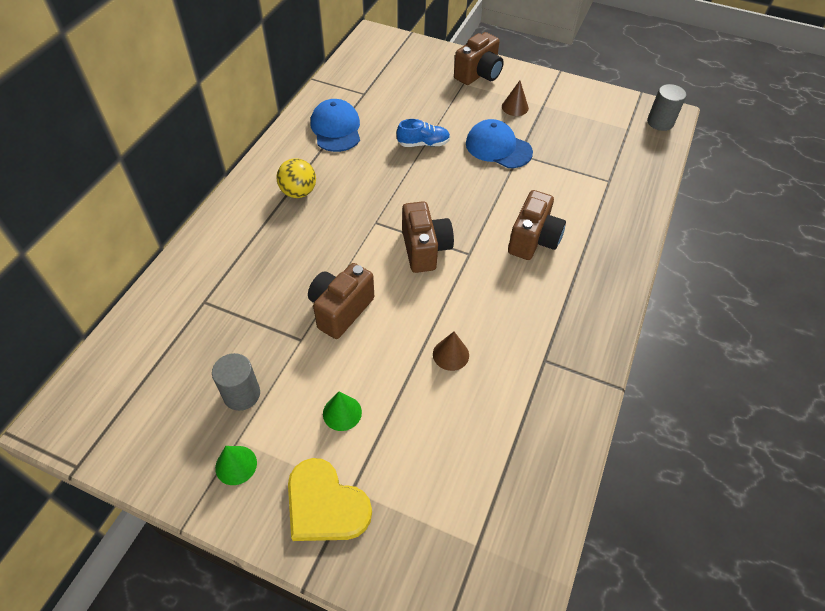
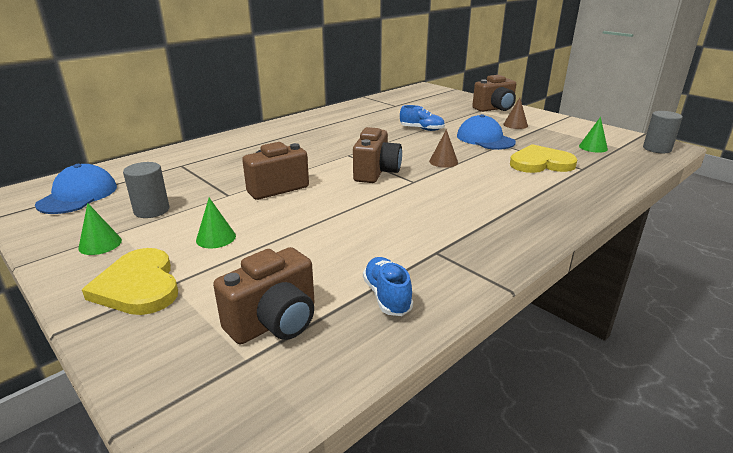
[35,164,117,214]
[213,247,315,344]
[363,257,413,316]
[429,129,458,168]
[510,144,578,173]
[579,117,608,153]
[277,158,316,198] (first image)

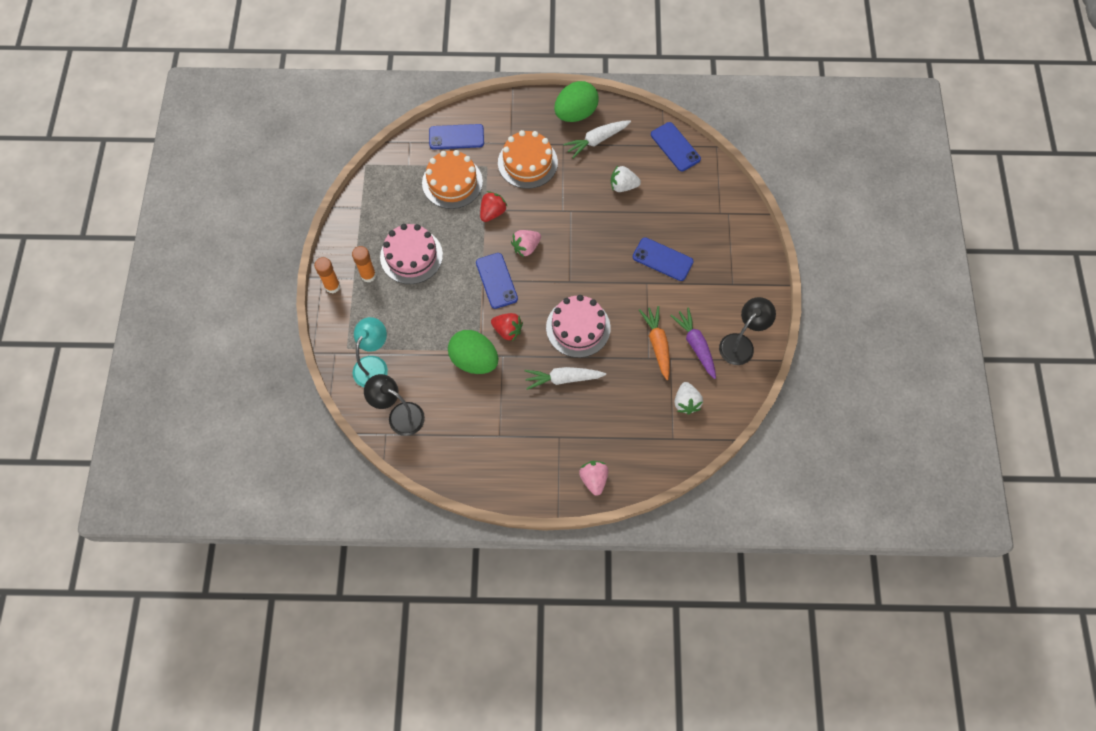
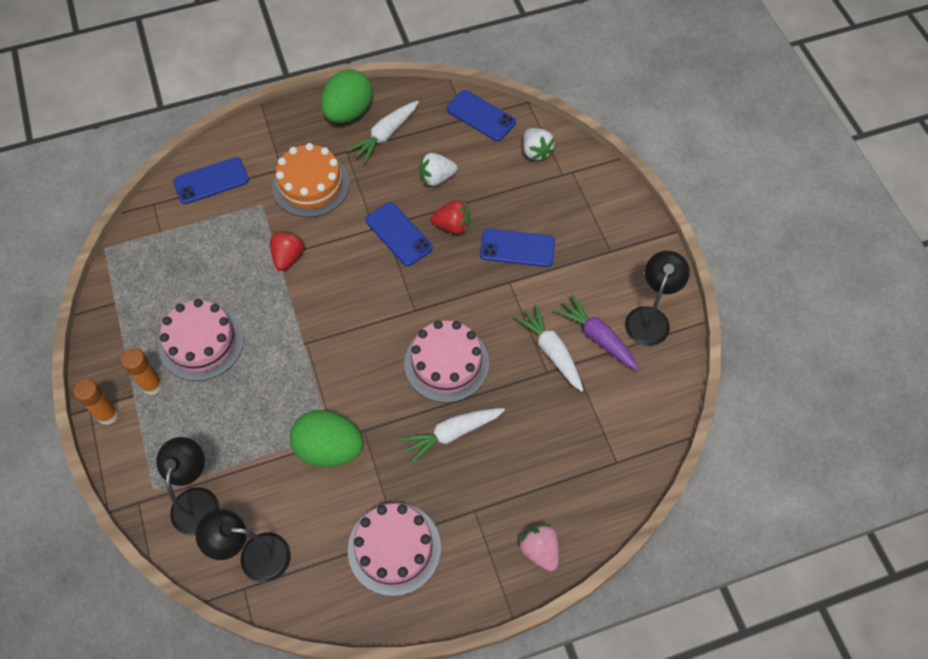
[156,437,220,535]
[348,503,441,596]
[365,202,433,266]
[431,200,470,234]
[514,304,583,392]
[523,128,555,161]
[422,150,483,209] (first image)
[511,230,541,257] (first image)

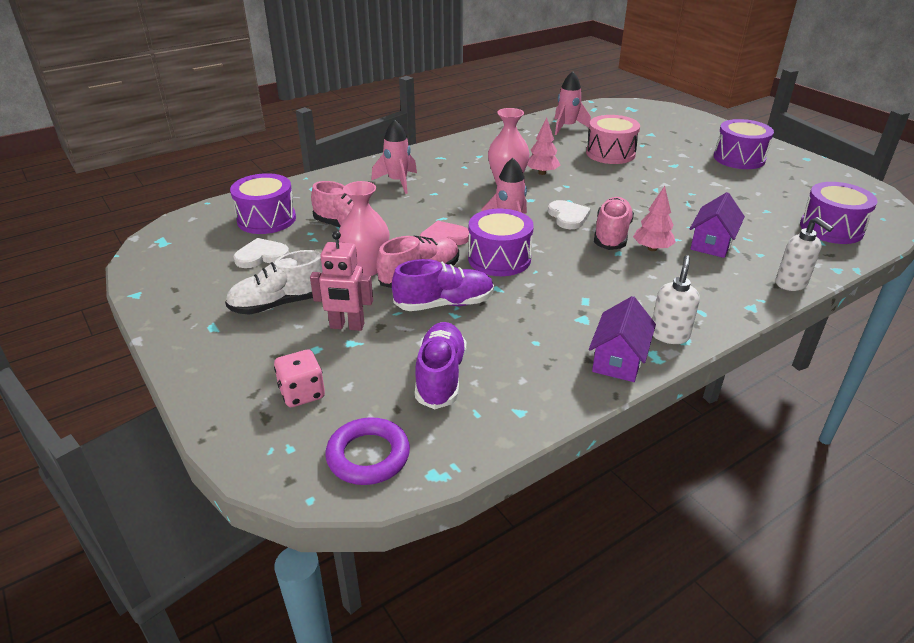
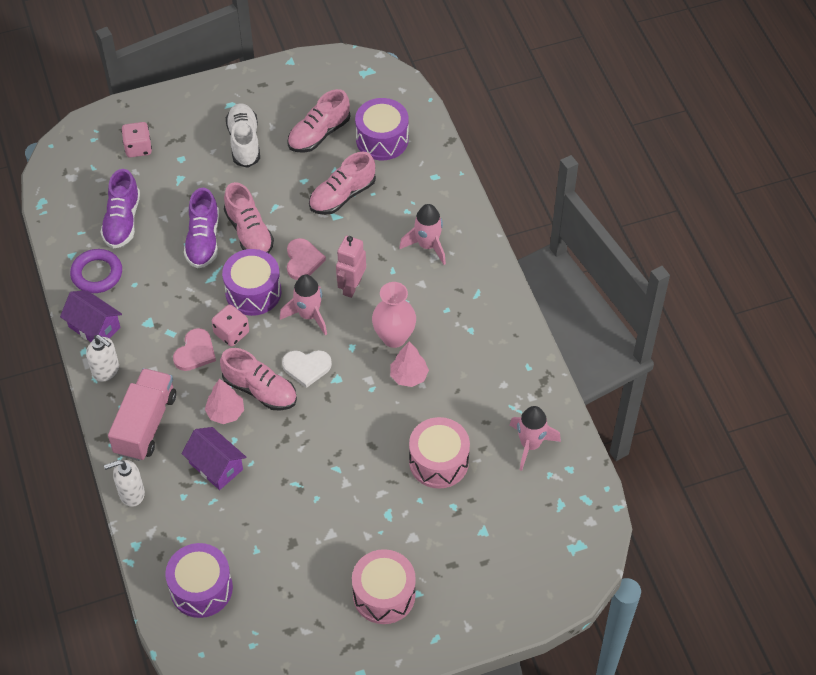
[70,249,122,293]
[101,169,140,249]
[108,368,176,461]
[173,328,216,371]
[212,304,249,346]
[287,89,350,153]
[336,236,366,298]
[352,549,416,624]
[339,181,390,276] (first image)

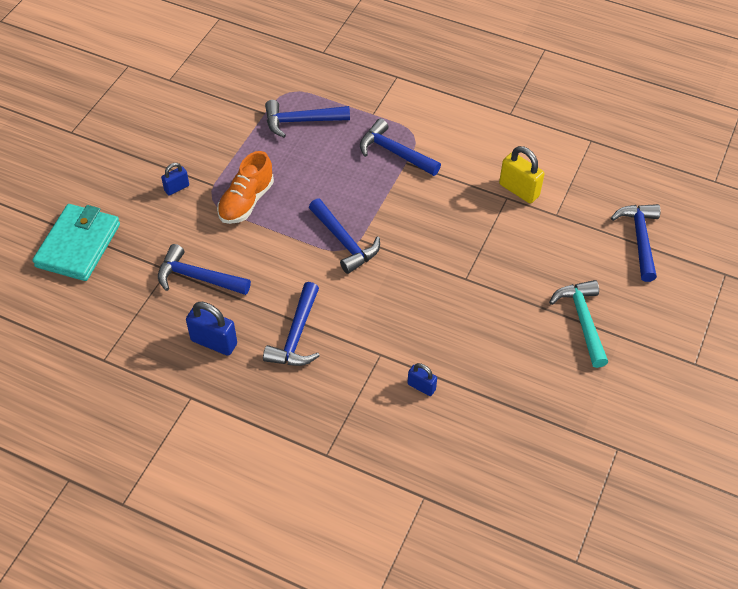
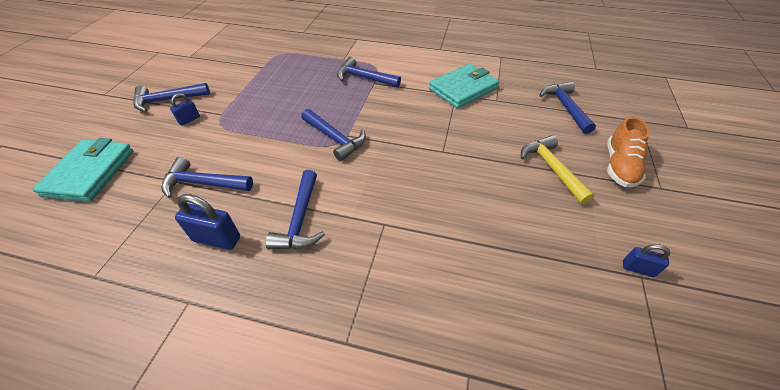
[133,83,210,112]
[429,64,499,109]
[521,135,595,204]
[607,117,650,187]
[623,244,670,278]

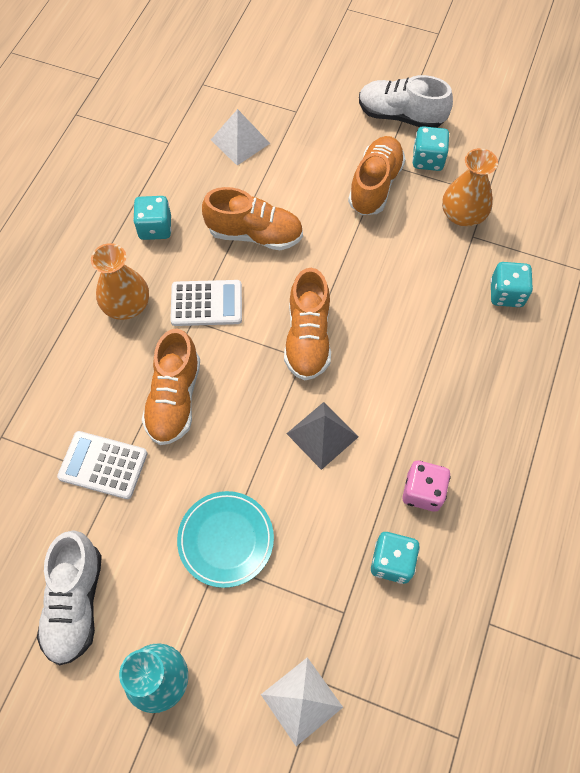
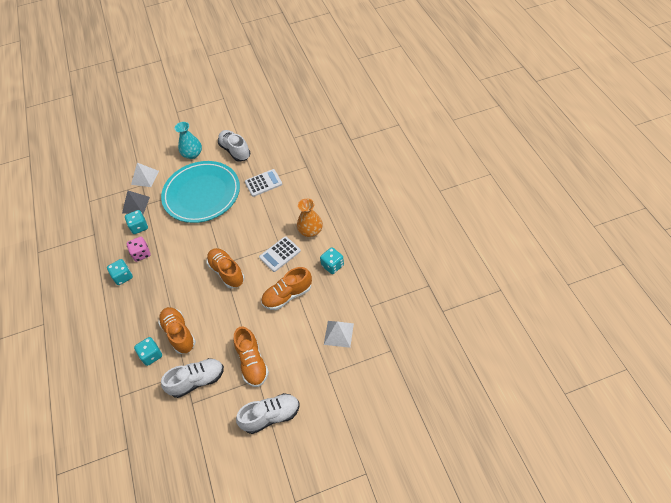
[107,259,133,285]
[122,191,150,214]
[158,307,196,354]
[161,161,240,223]
[161,358,224,398]

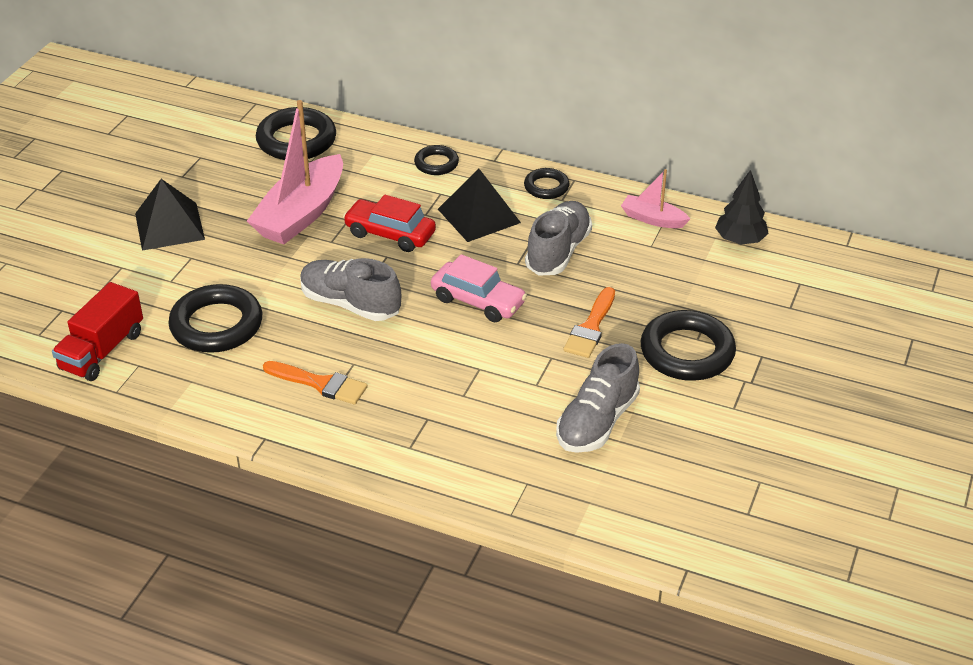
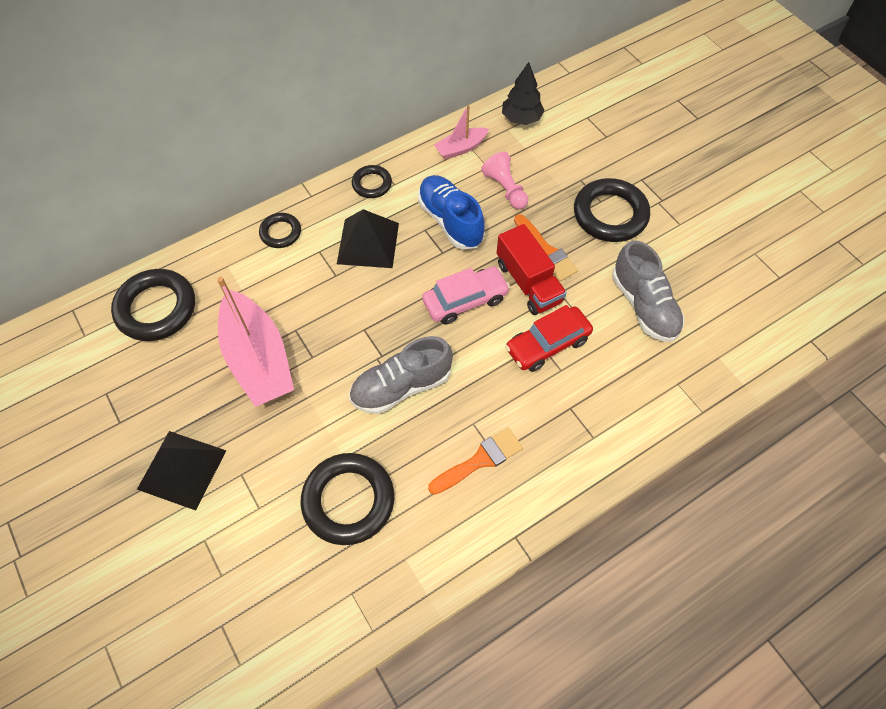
[418,175,485,249]
[481,152,528,209]
[496,224,567,315]
[505,305,593,372]

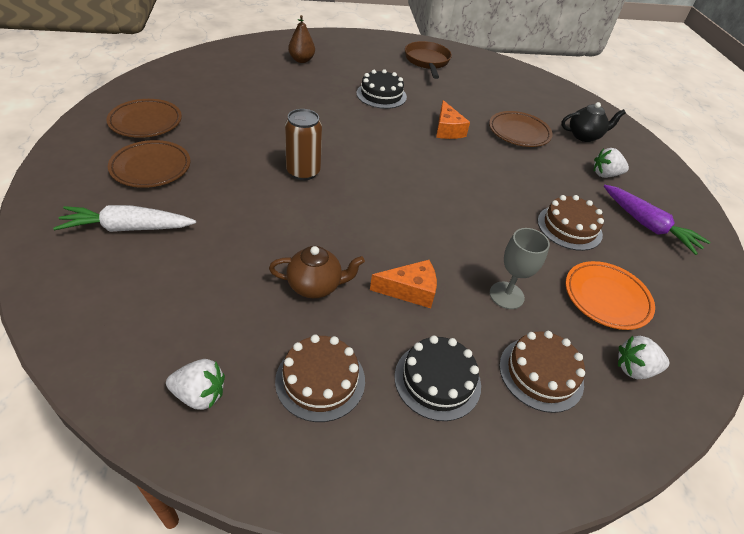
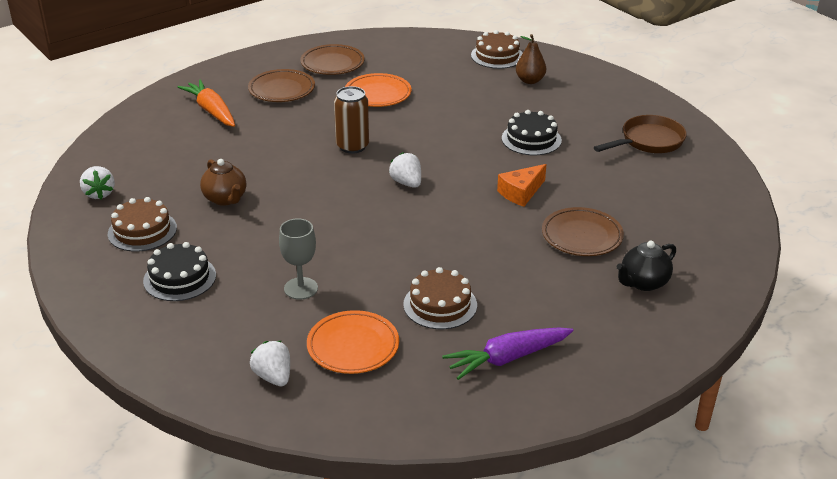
[178,79,235,127]
[345,73,411,107]
[389,152,421,188]
[442,328,573,380]
[471,30,522,69]
[616,241,676,291]
[370,260,437,308] (first image)

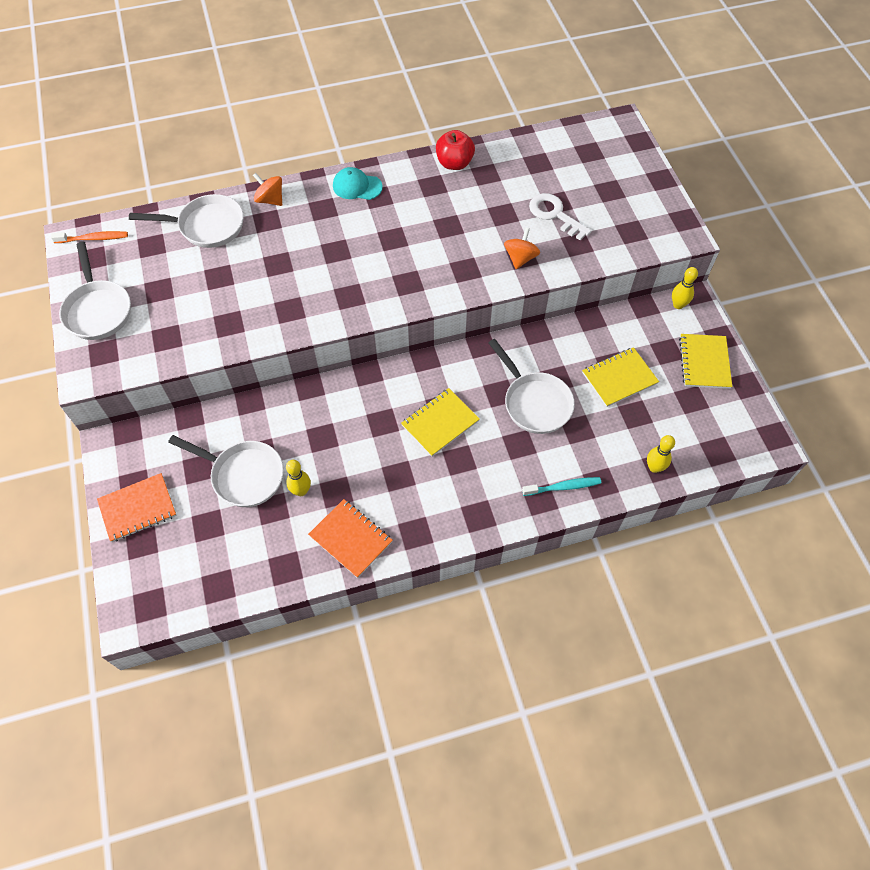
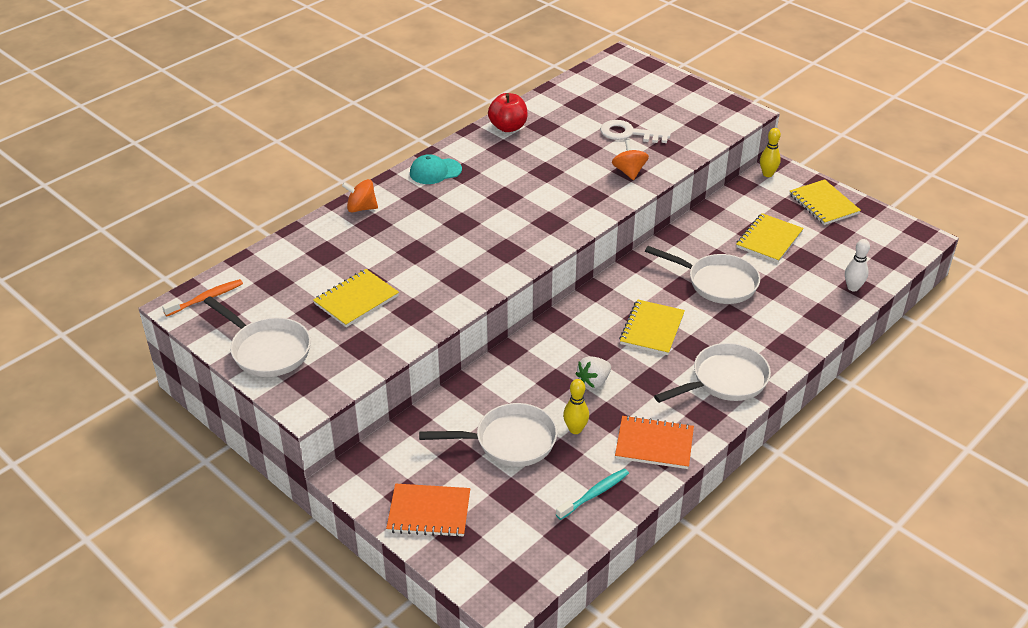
[313,269,399,327]
[386,484,470,537]
[556,469,629,520]
[576,356,611,389]
[654,343,771,403]
[845,239,870,291]

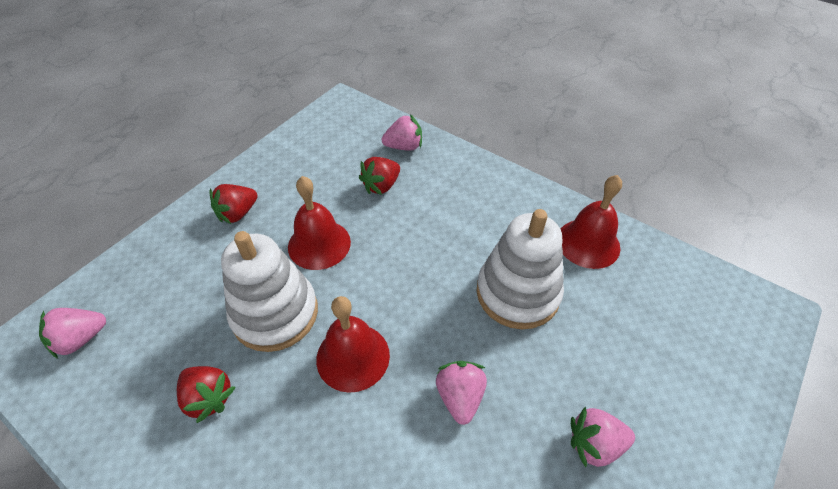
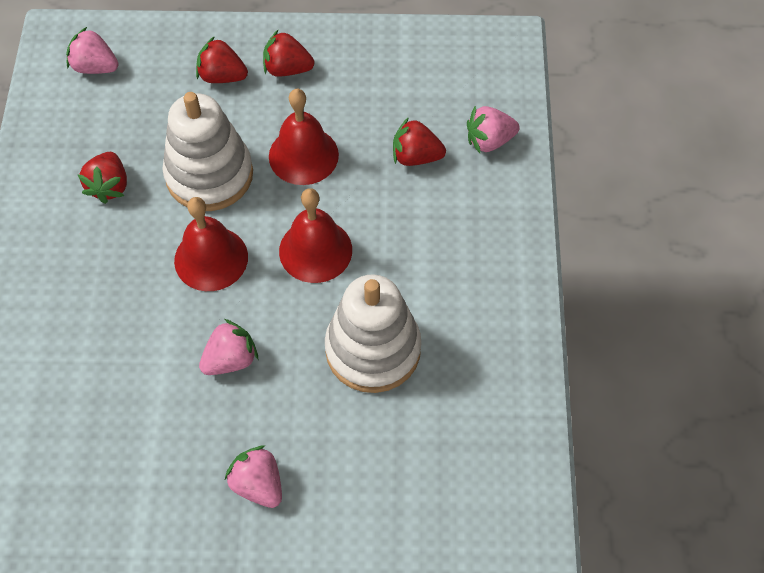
[196,36,248,83]
[279,188,352,283]
[467,106,520,153]

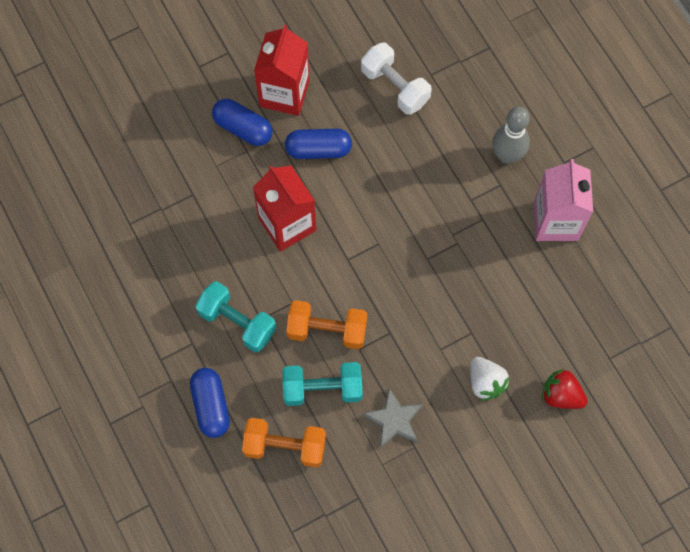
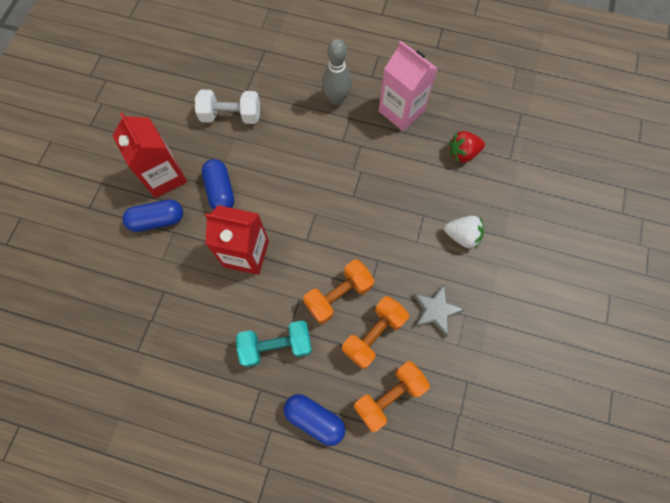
[202,159,234,210]
[342,296,409,369]
[449,131,485,163]

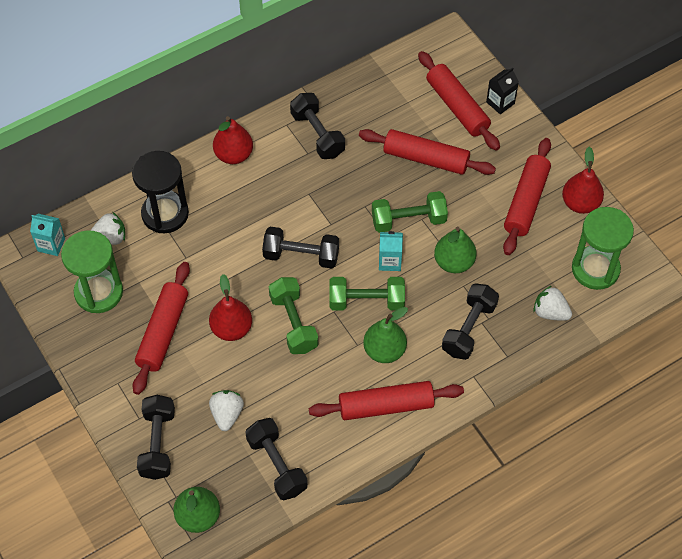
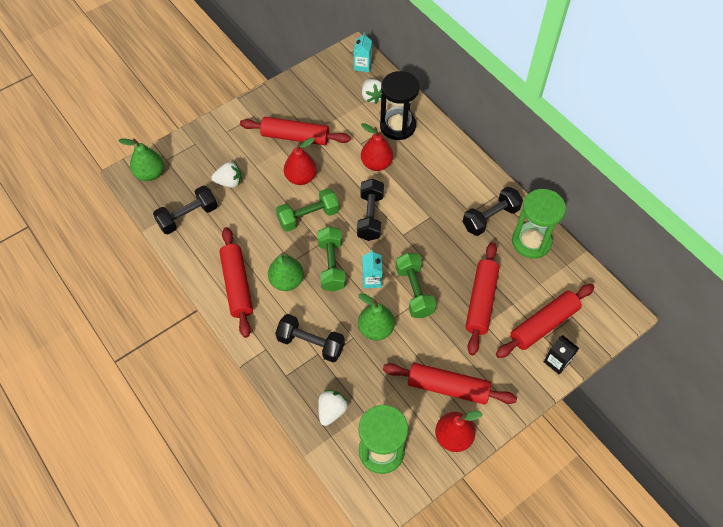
[361,123,393,171]
[512,189,566,259]
[137,395,175,480] (first image)

